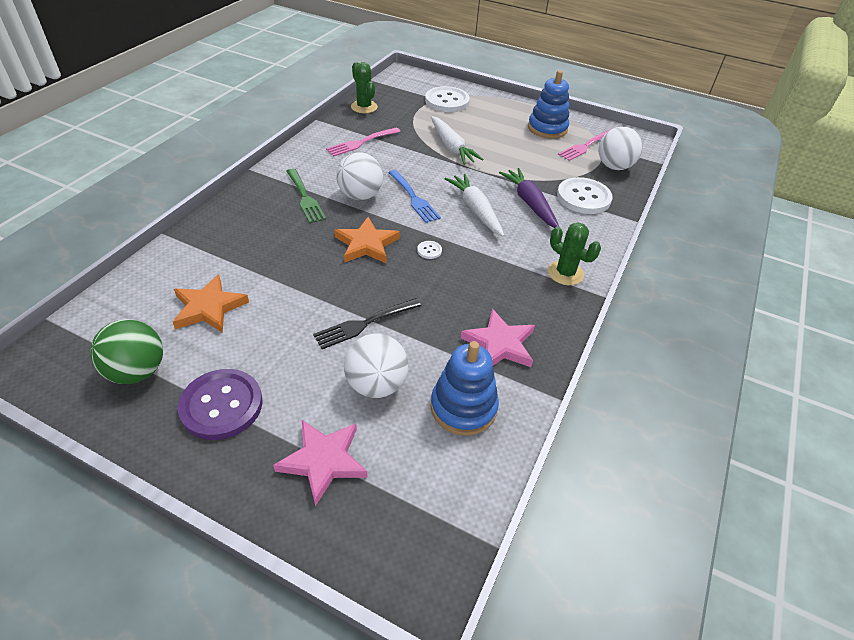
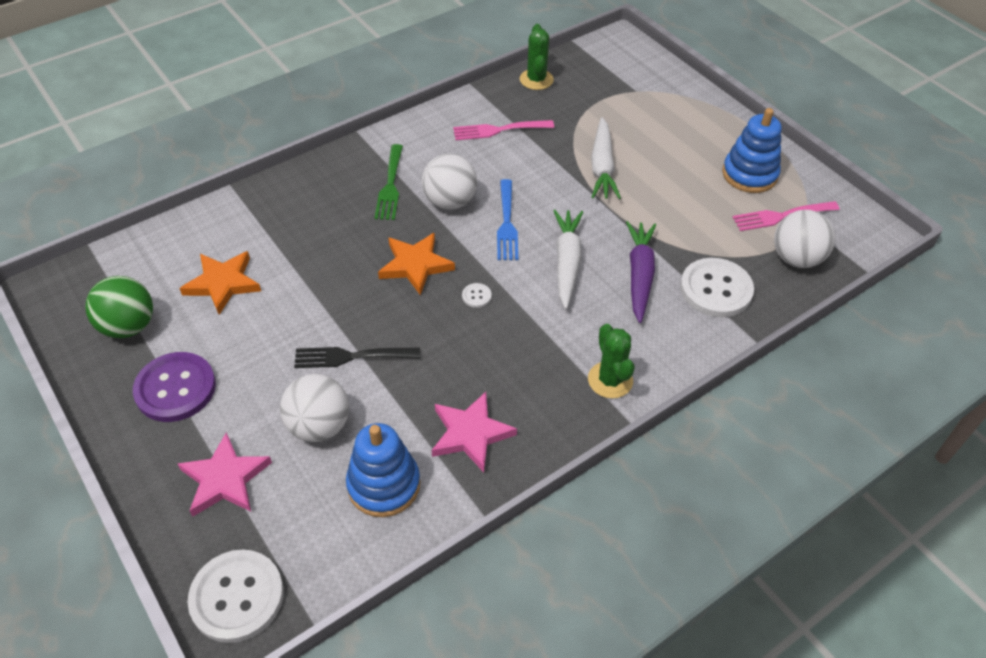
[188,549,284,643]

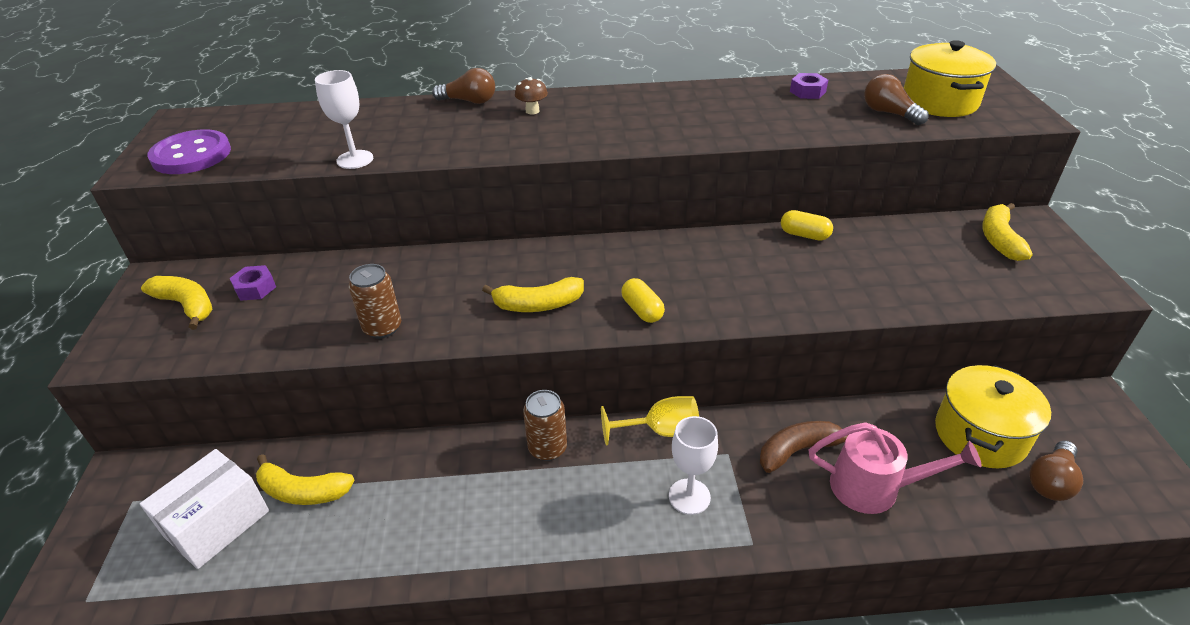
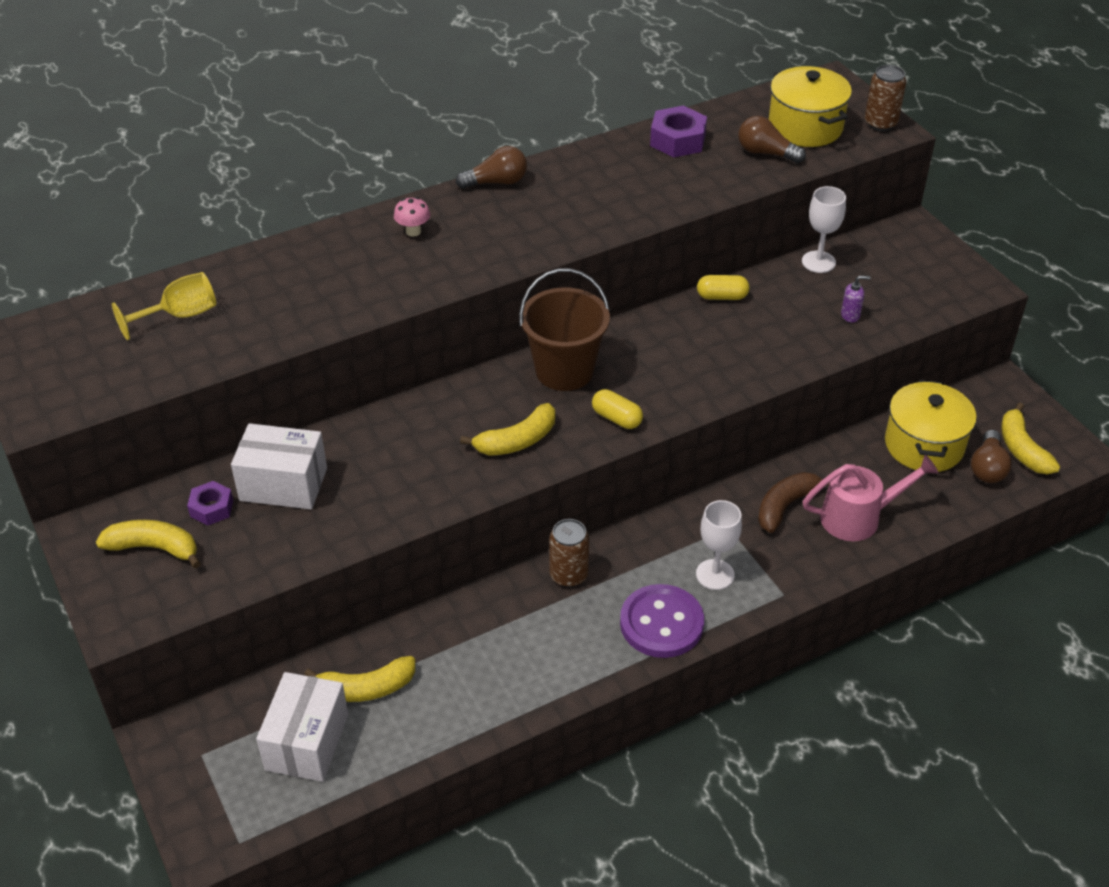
[112,272,216,340]
[231,423,327,509]
[394,197,430,236]
[456,146,527,189]
[519,268,610,391]
[620,584,704,658]
[650,106,707,158]
[802,186,846,273]
[841,275,871,323]
[865,65,906,131]
[1001,402,1060,475]

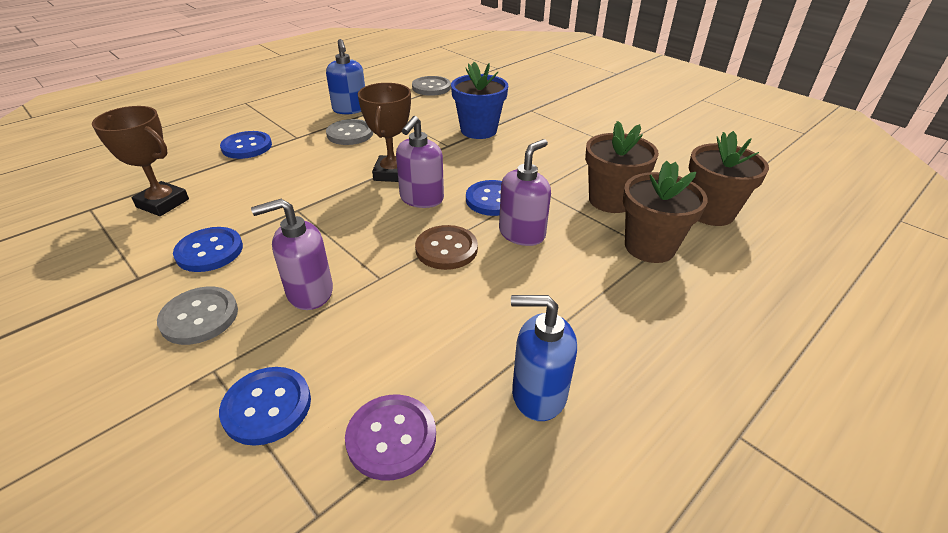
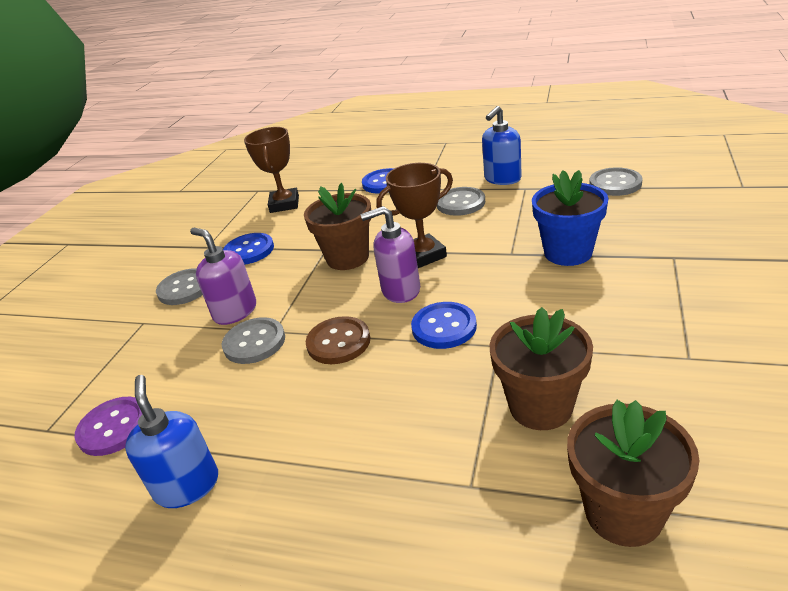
[222,317,285,364]
[304,183,371,270]
[219,367,311,446] (first image)
[499,139,551,246] (first image)

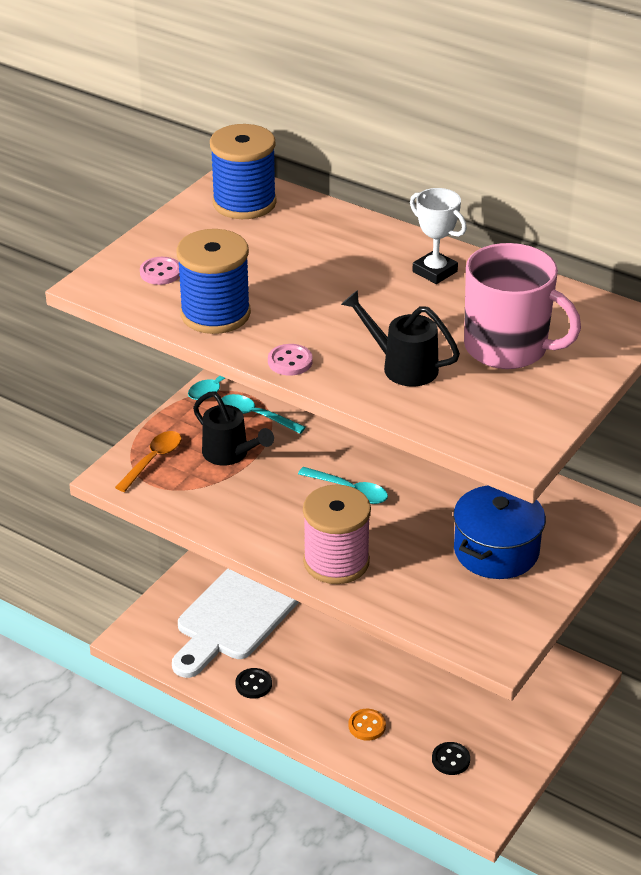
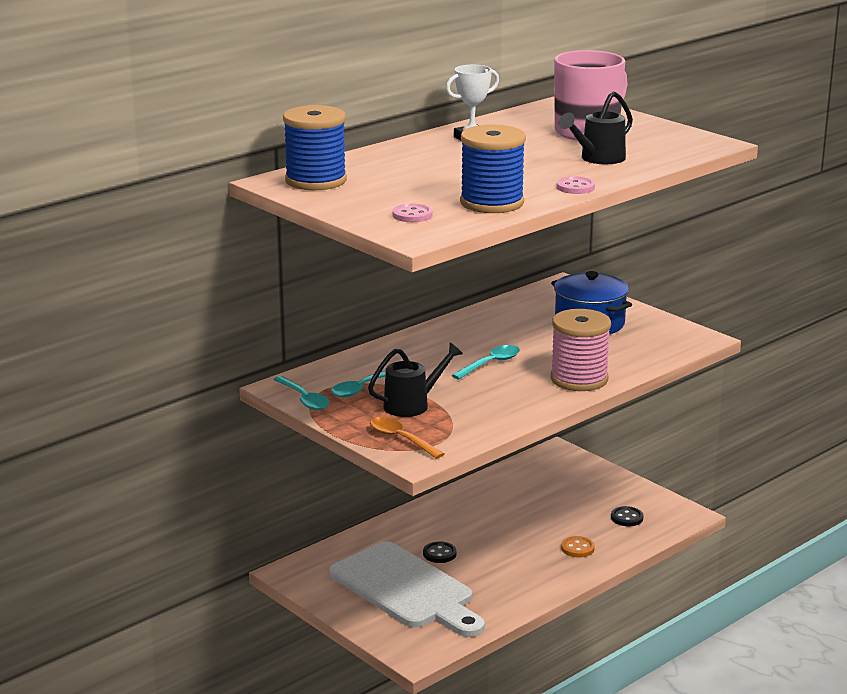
[423,542,456,563]

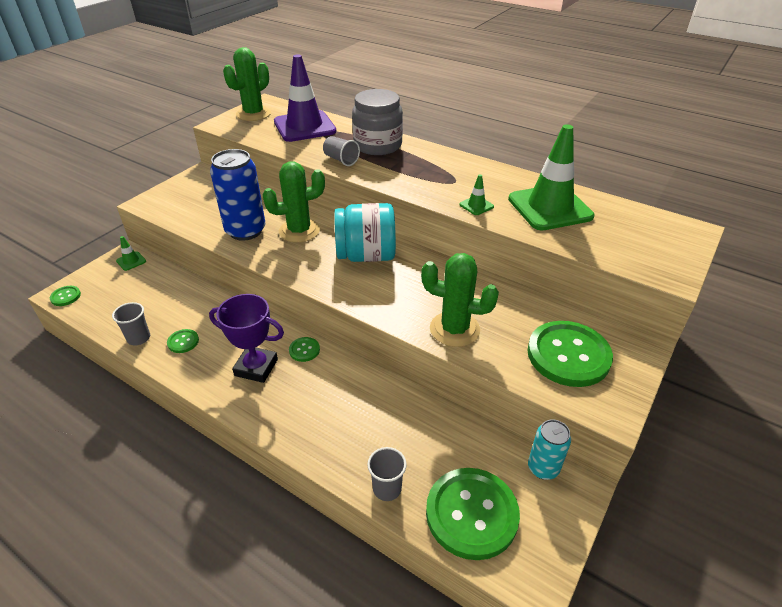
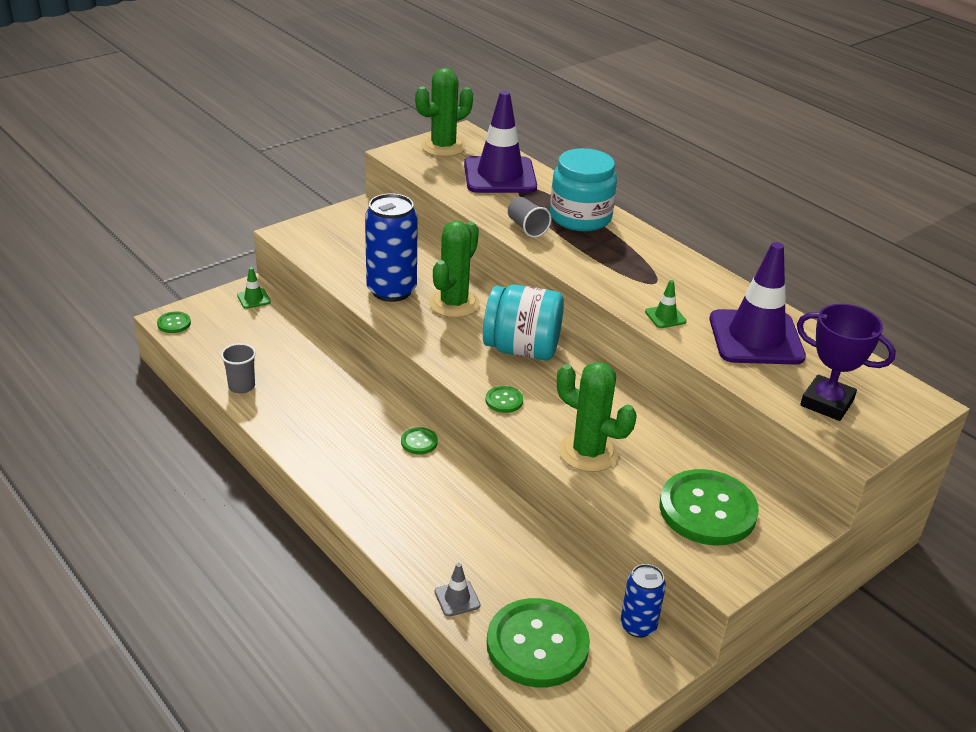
[429,221,480,318]
[435,563,480,617]
[485,386,523,413]
[550,148,617,232]
[620,564,666,638]
[709,242,806,365]
[797,304,896,421]

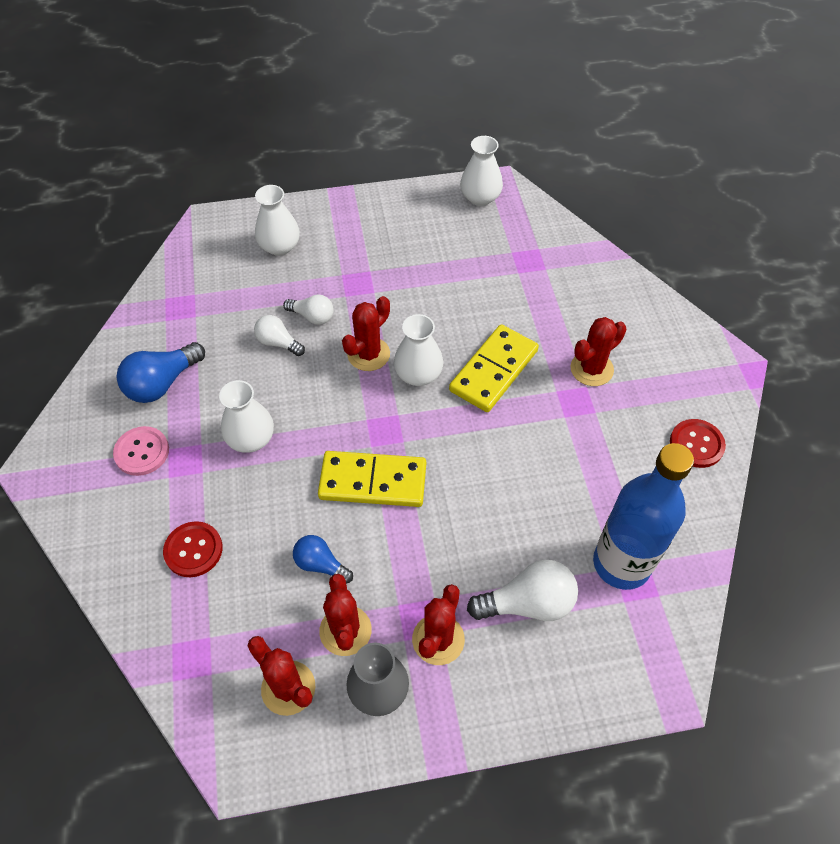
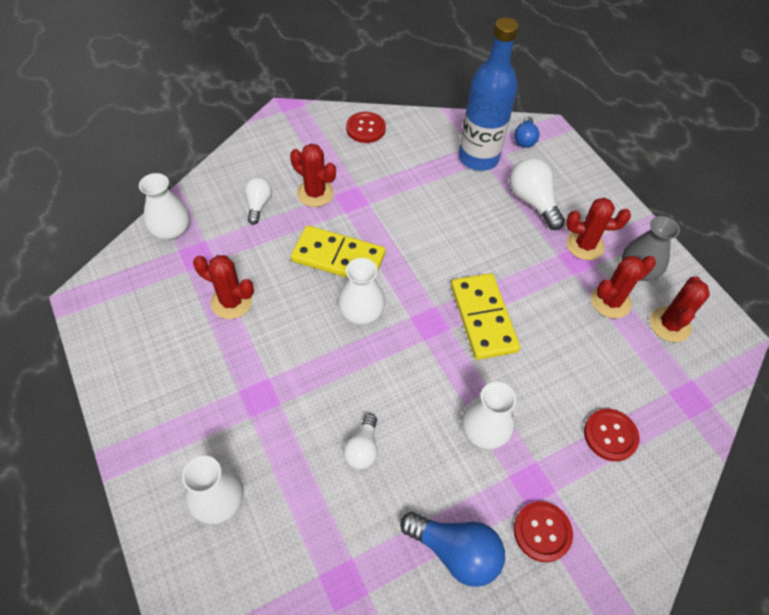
[139,173,190,240]
[193,255,254,319]
[245,177,272,224]
[514,116,540,148]
[514,501,573,562]

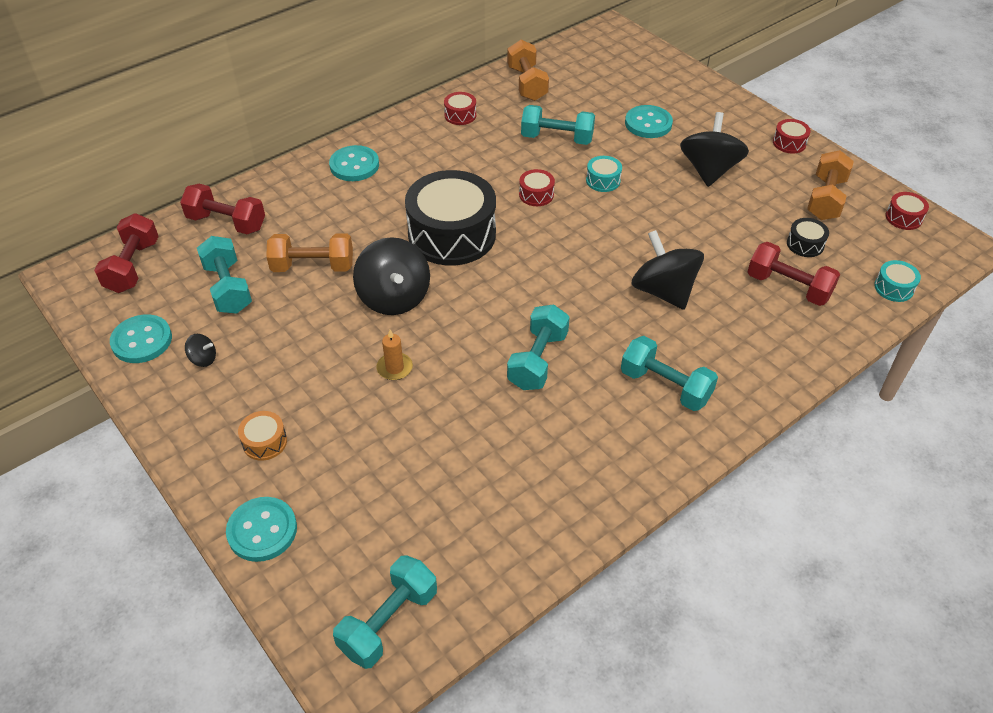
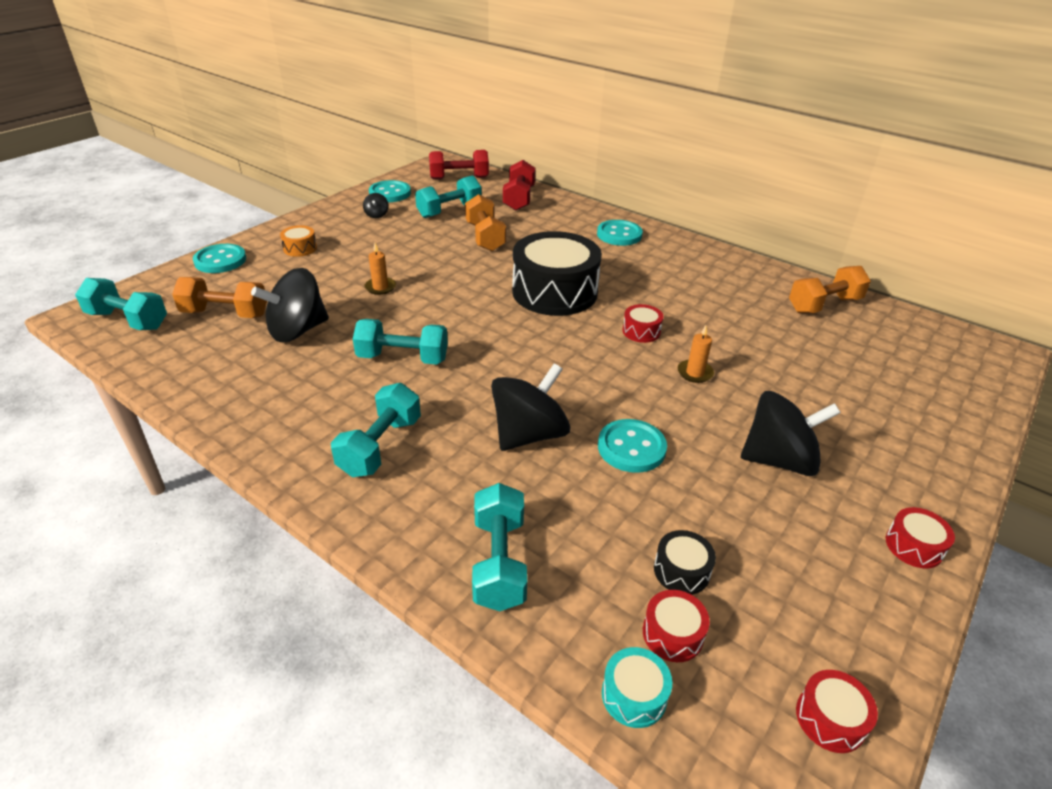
[172,277,267,318]
[251,268,329,342]
[472,483,527,611]
[598,419,667,473]
[643,590,710,662]
[678,325,714,383]
[747,242,840,306] (first image)

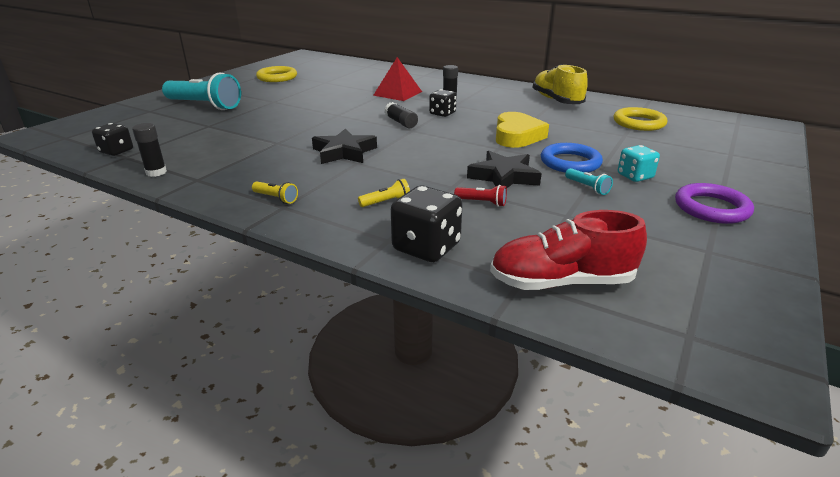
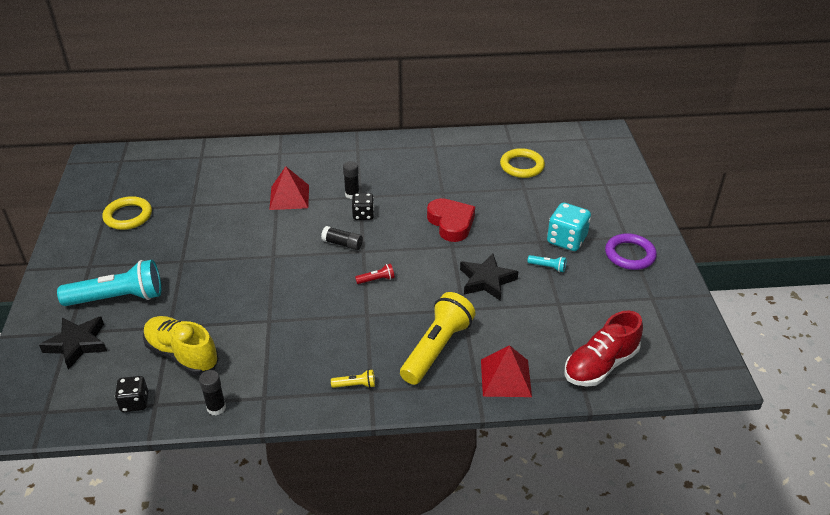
[39,317,107,370]
[143,316,219,375]
[355,264,395,284]
[400,292,476,385]
[427,198,475,242]
[481,345,532,397]
[547,203,591,251]
[541,143,603,173] (first image)

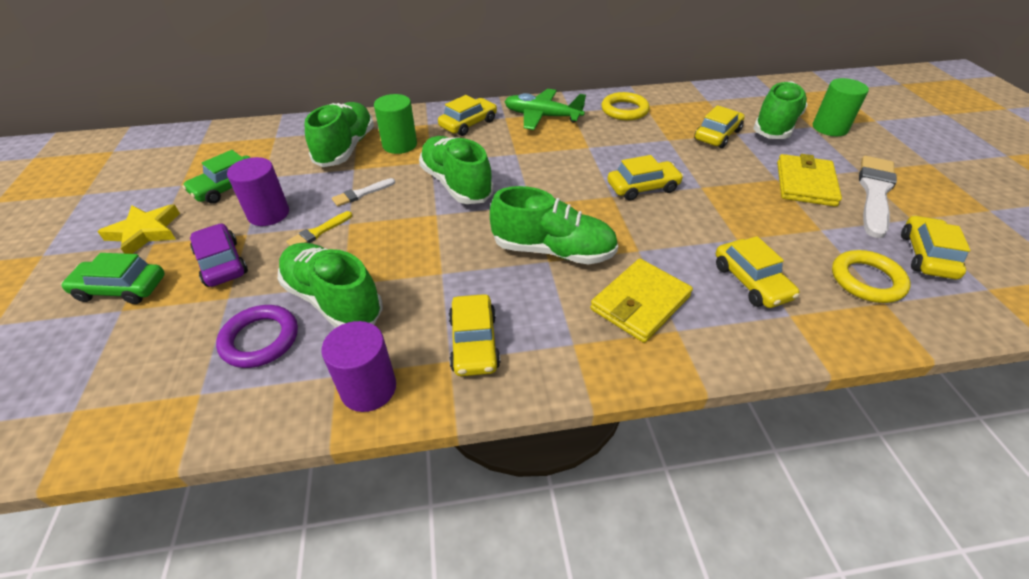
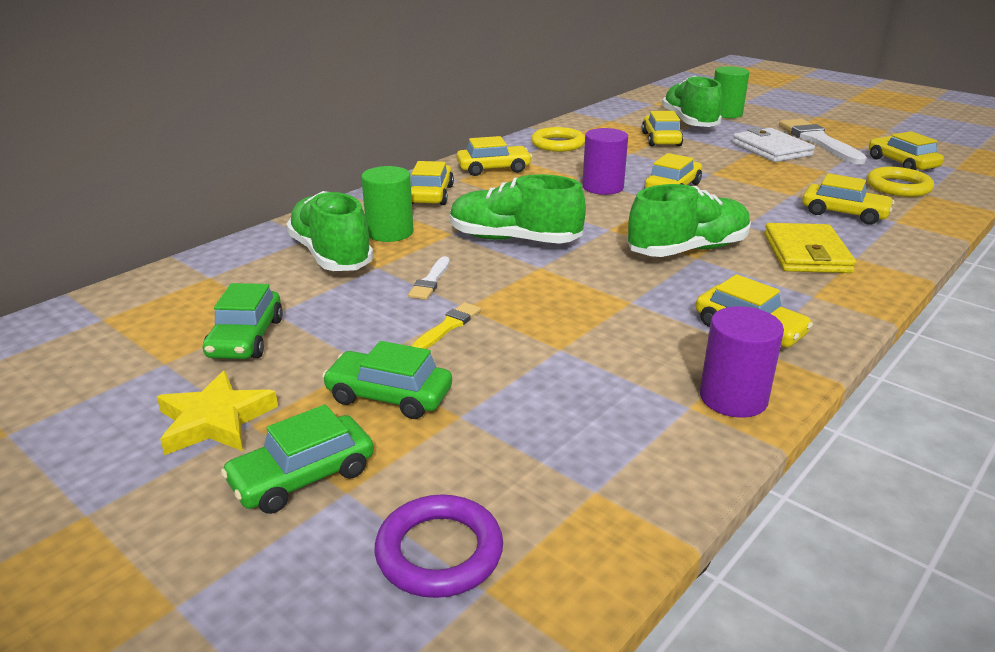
[322,341,452,419]
[374,494,503,598]
[412,302,481,349]
[457,136,532,176]
[582,128,628,195]
[732,127,815,162]
[278,243,383,328] (first image)

